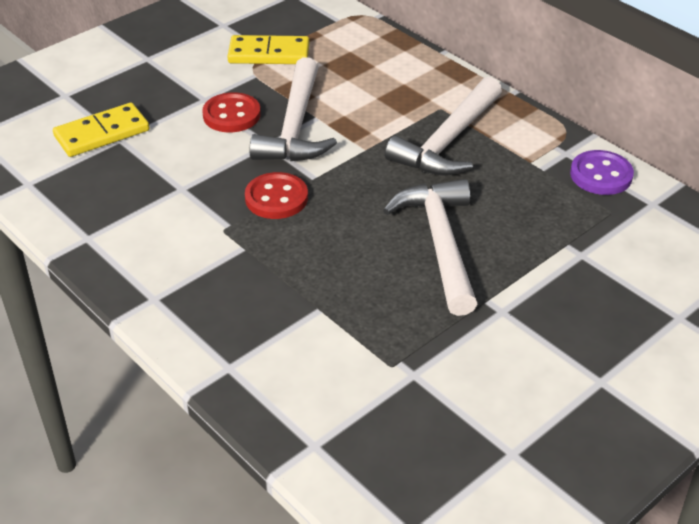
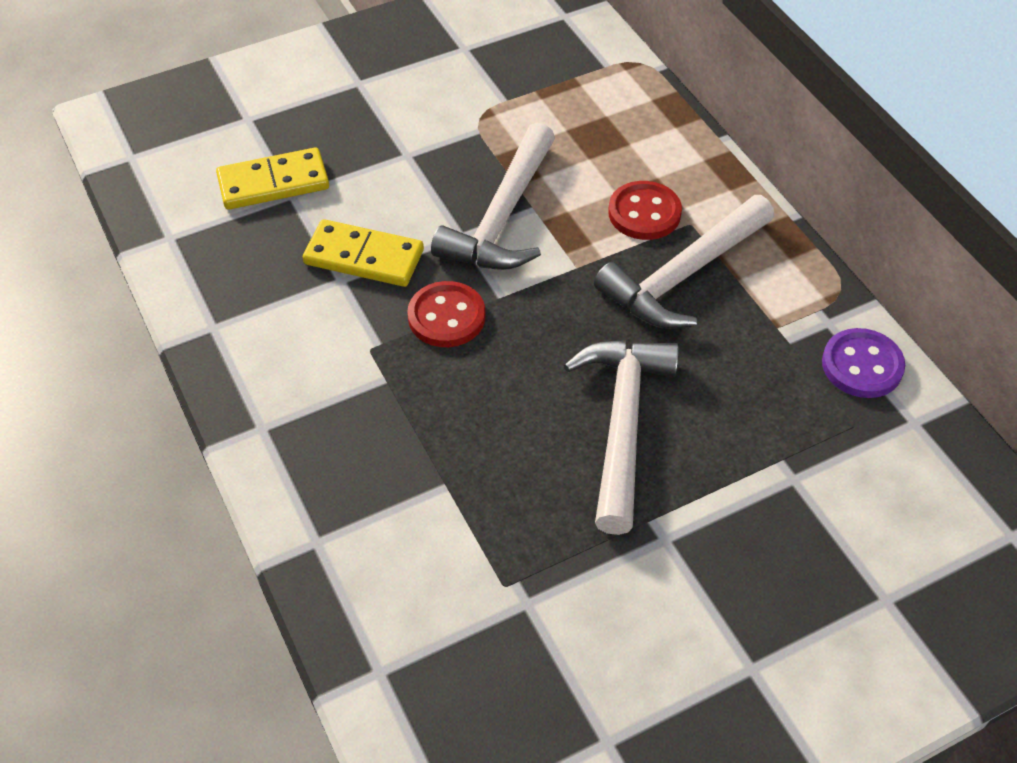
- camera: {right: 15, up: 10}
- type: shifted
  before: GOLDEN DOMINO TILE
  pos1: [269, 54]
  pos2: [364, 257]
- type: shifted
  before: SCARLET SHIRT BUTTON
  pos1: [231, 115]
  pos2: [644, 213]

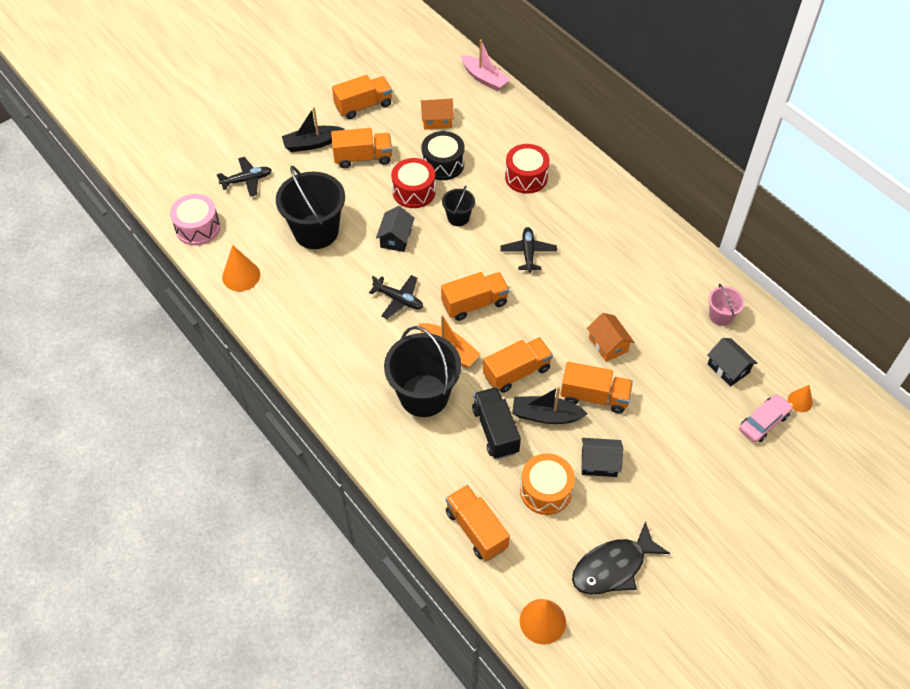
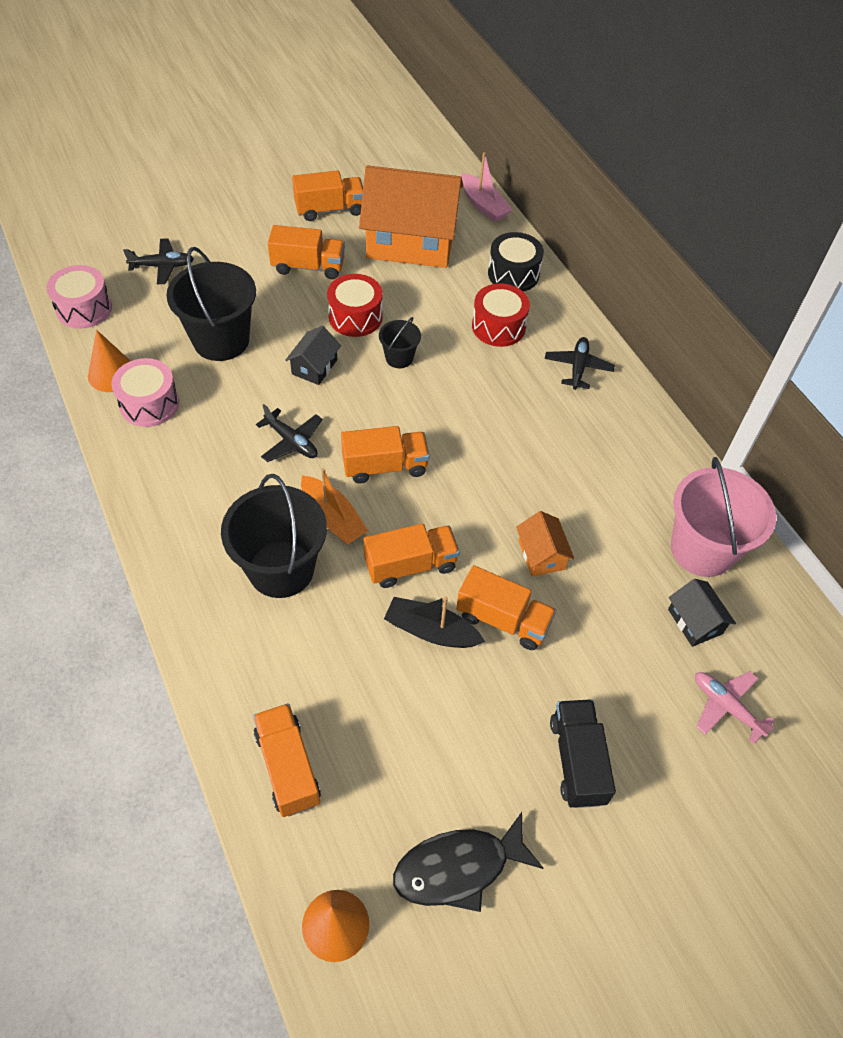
- camera: {right: 10, up: 0}
- type: scaled
  before: BRIGHT ORANGE TOY HOUSE
  pos1: [437, 120]
  pos2: [411, 241]
  scale: 2.34
- type: gone
  before: BLACK SAILBOAT
  pos1: [312, 143]
- type: shifted
  before: BLACK TOY DRUM
  pos1: [443, 164]
  pos2: [513, 274]
- type: shifted
  before: BLACK TOY PLANE
  pos1: [528, 253]
  pos2: [578, 368]
- type: scaled
  before: ROSY PAIL
  pos1: [720, 316]
  pos2: [702, 549]
  scale: 2.02
- type: gone
  before: BRIGHT ORANGE SOLID CONE
  pos1: [800, 401]
- type: shifted
  before: BLACK LORRY
  pos1: [495, 430]
  pos2: [577, 760]
- type: swapped
  before: ROSY TOY CAR
  after: ROSY TOY PLANE
  pos1: [764, 422]
  pos2: [726, 707]
- type: gone
  before: BLACK TOY HOUSE
  pos1: [599, 463]
- type: gone
  before: BRIGHT ORANGE TOY DRUM
  pos1: [545, 491]
- type: new
  after: ROSY TOY DRUM
  pos2: [149, 404]

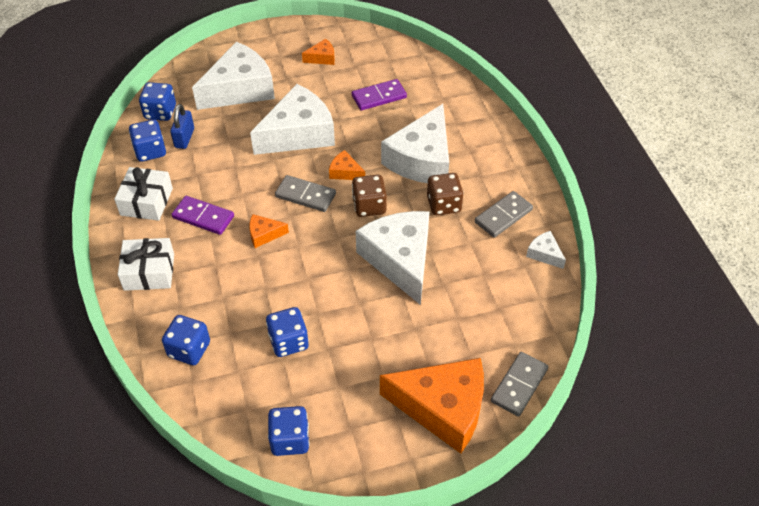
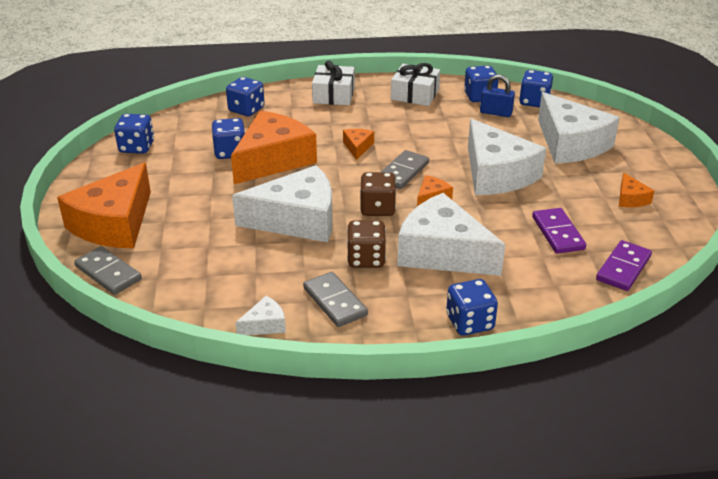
- camera: {right: 100, up: -15}
- type: shifted
  before: PURPLE DOMINO TILE
  pos1: [203, 217]
  pos2: [623, 268]
- type: new
  after: BRIGHT ORANGE PIECE OF CHEESE
  pos2: [273, 160]
- type: new
  after: BLUE DICE
  pos2: [469, 322]

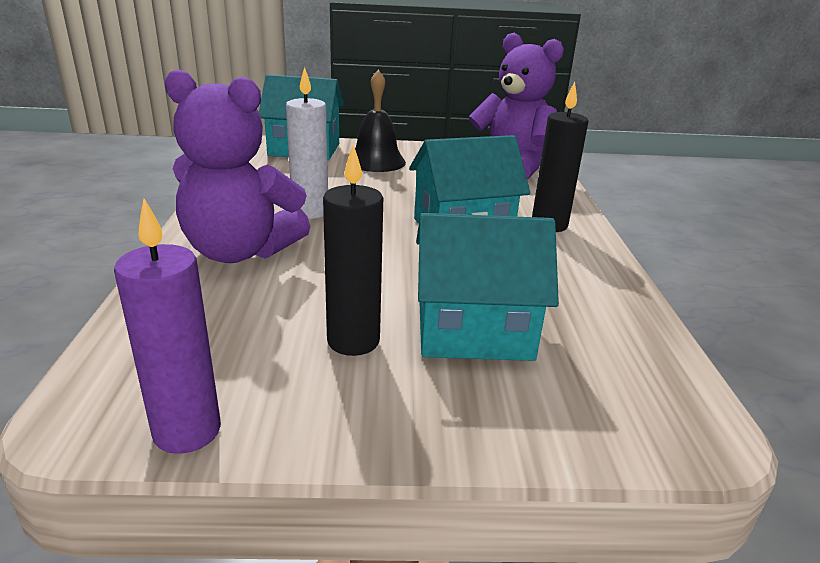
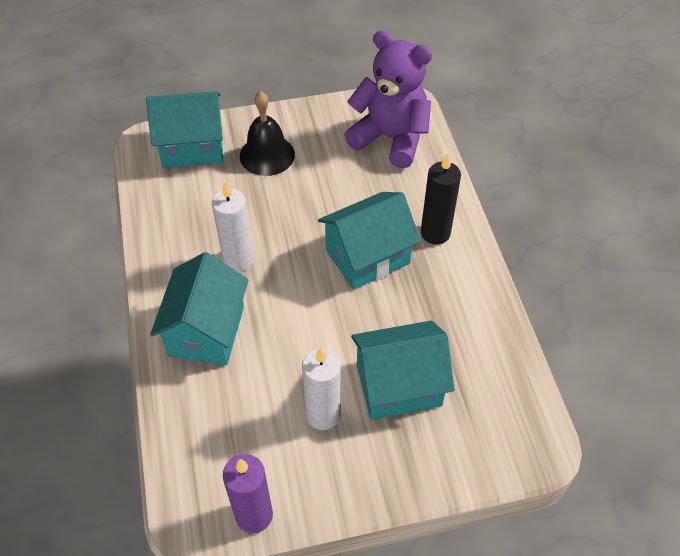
- camera: {right: -10, up: 25}
- type: swapped
  before: PURPLE STUFFED BEAR
  after: AQUA TOY HOUSE
  pos1: [240, 251]
  pos2: [206, 331]
- type: repainted
  before: BLACK PILLAR CANDLE
  after: WHITE PILLAR CANDLE
  pos1: [353, 341]
  pos2: [323, 414]

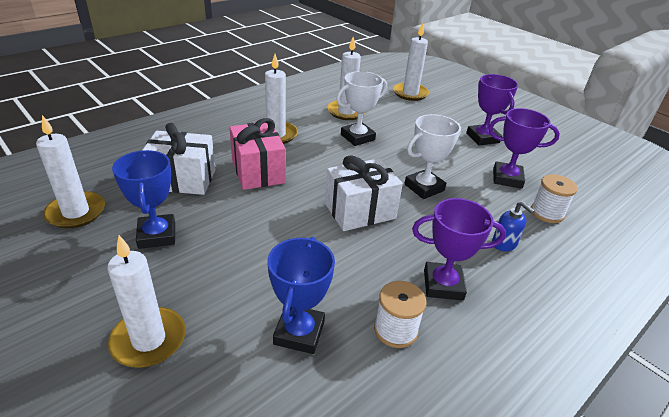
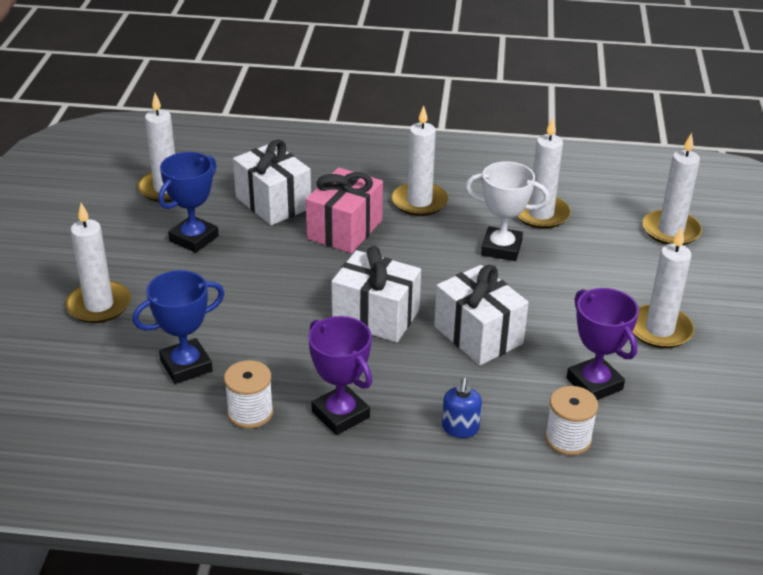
- camera: {right: 50, up: 0}
- type: swapped
  before: PURPLE AWARD CUP
  after: WHITE PILLAR CANDLE
  pos1: [482, 138]
  pos2: [659, 330]
- type: swapped
  before: WHITE AWARD CUP
  after: WHITE GIFT
  pos1: [424, 187]
  pos2: [478, 335]

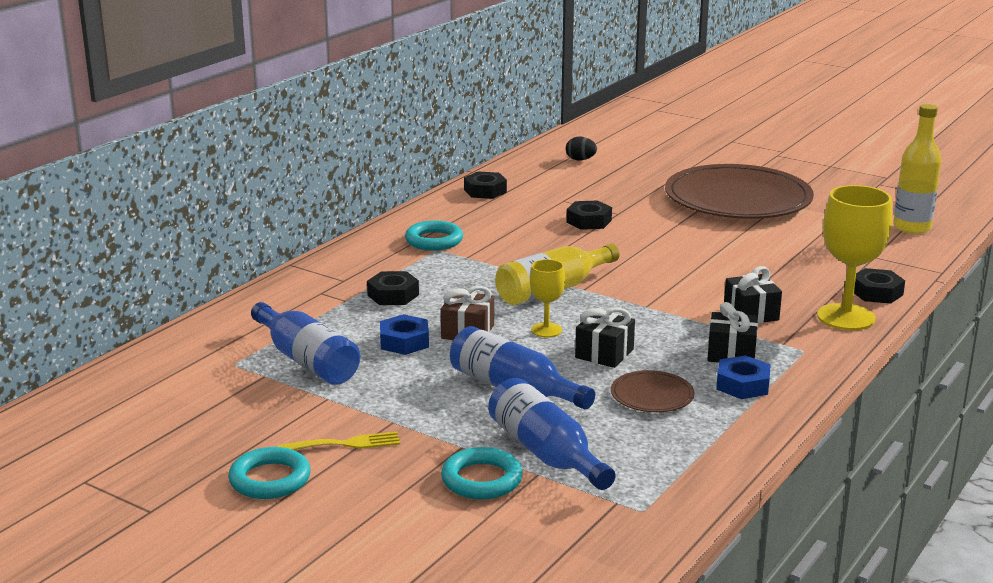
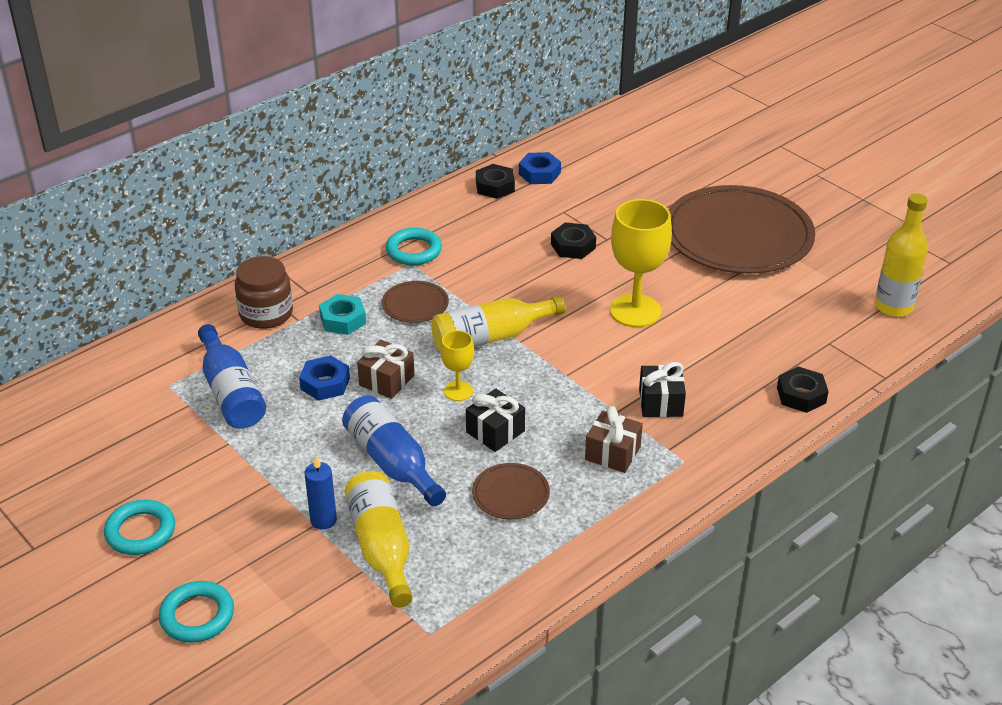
- camera: {right: 15, up: 15}
- type: gone
  before: BLACK EGG SHAPE
  pos1: [580, 160]
- type: shifted
  before: GOLDEN GOBLET
  pos1: [846, 317]
  pos2: [635, 311]
- type: repainted
  before: BLACK HEX NUT
  after: AQUA HEX NUT
  pos1: [393, 295]
  pos2: [343, 320]
- type: repainted
  before: BLACK GIFT
  after: DARK BROWN GIFT
  pos1: [731, 353]
  pos2: [612, 453]
- type: shifted
  before: BLUE HEX NUT
  pos1: [742, 385]
  pos2: [539, 173]
- type: repainted
  before: BLUE BOTTLE
  after: GOLDEN BOTTLE
  pos1: [546, 453]
  pos2: [381, 547]
- type: gone
  before: GOLDEN TABLE FORK
  pos1: [345, 444]
- type: shifted
  before: AQUA HOOP
  pos1: [481, 480]
  pos2: [197, 616]
- type: new
  after: DARK BROWN PRESERVE JAR
  pos2: [266, 314]
- type: new
  after: DARK BROWN PLATE
  pos2: [415, 304]
- type: new
  after: BLUE PILLAR CANDLE
  pos2: [323, 520]

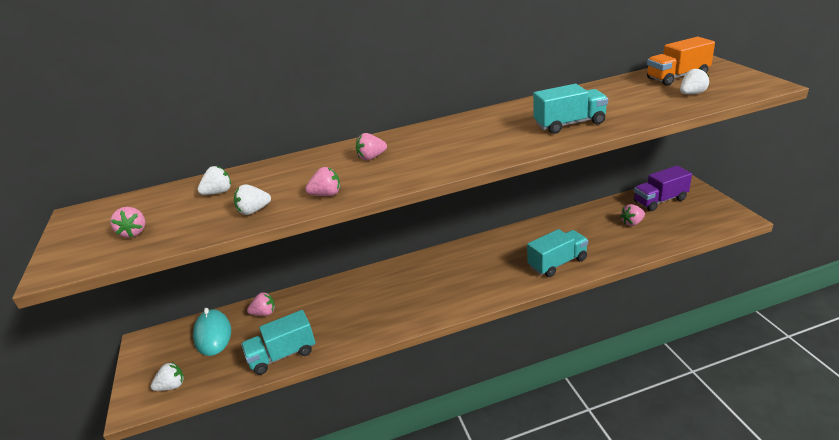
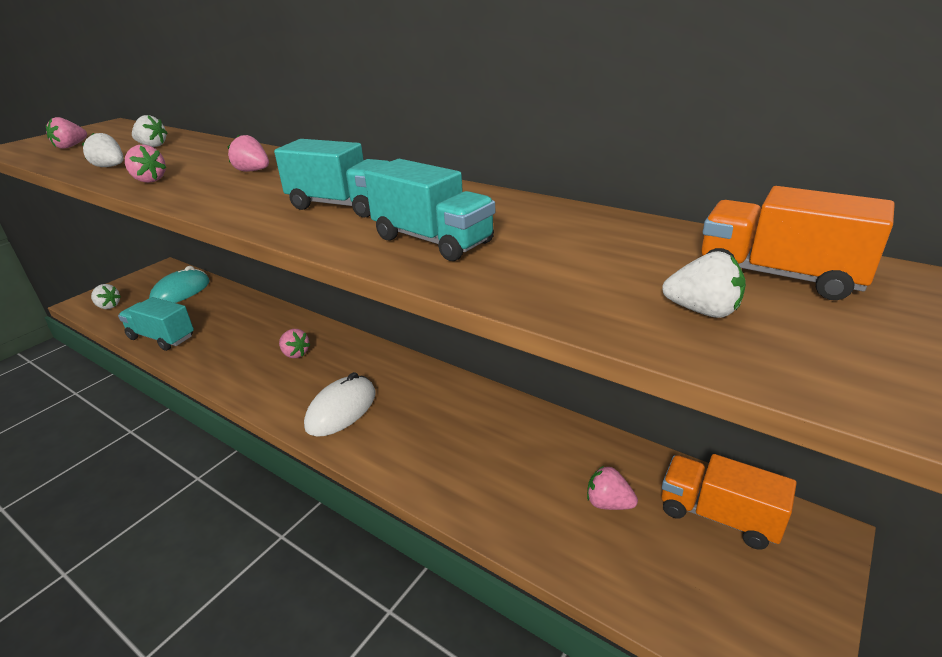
- camera: {right: 50, up: 0}
- type: repainted
  before: PURPLE LORRY
  after: BRIGHT ORANGE LORRY
  pos1: [660, 200]
  pos2: [718, 516]
- type: shifted
  before: AQUA LORRY
  pos1: [557, 263]
  pos2: [342, 205]
- type: shifted
  before: ROSY TOY STRAWBERRY
  pos1: [264, 313]
  pos2: [295, 354]
- type: new
  after: WHITE PC MOUSE
  pos2: [341, 409]

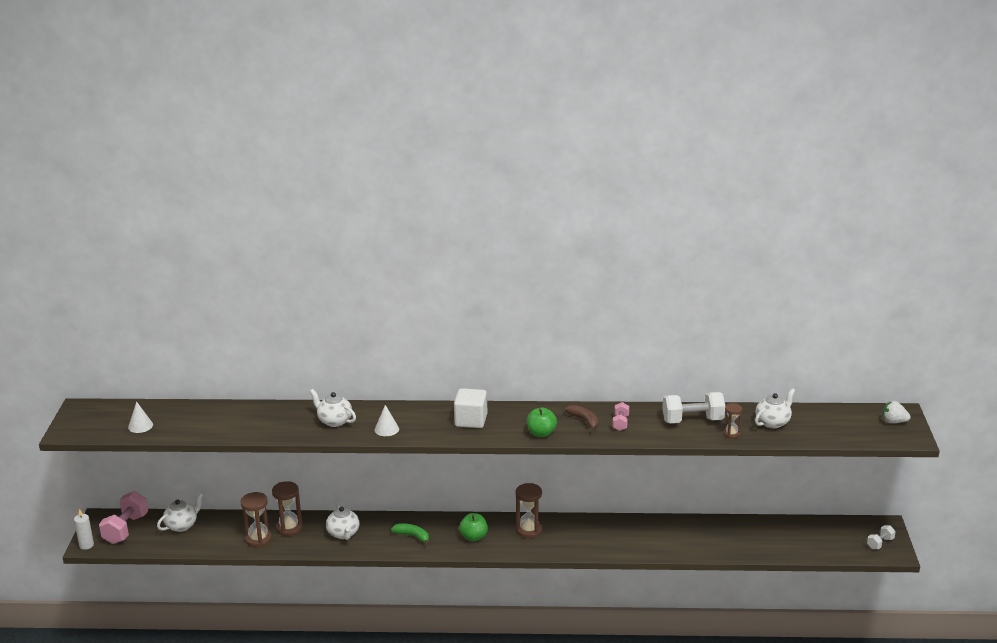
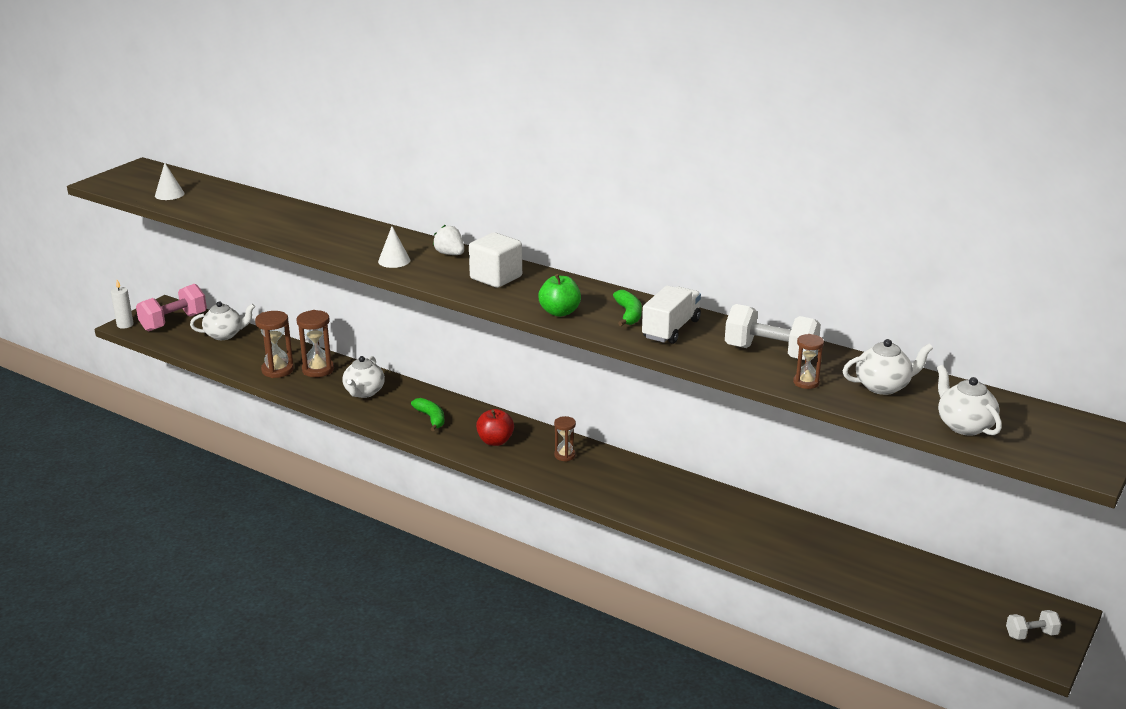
- camera: {right: 30, up: 0}
- type: shifted
  before: WHITE CHINA TEAPOT
  pos1: [334, 421]
  pos2: [964, 426]
- type: shifted
  before: WHITE TOY STRAWBERRY
  pos1: [893, 422]
  pos2: [450, 254]
- type: swapped
  before: ROSY HAND WEIGHT
  after: WHITE LORRY
  pos1: [620, 423]
  pos2: [671, 329]
- type: repainted
  before: DARK BROWN BANANA
  after: LEAF-GREEN BANANA
  pos1: [584, 421]
  pos2: [628, 314]
- type: scaled
  before: DARK BROWN HOURGLASS
  pos1: [529, 530]
  pos2: [565, 455]
  scale: 0.6
- type: repainted
  before: LEAF-GREEN TOY APPLE
  after: SCARLET TOY APPLE
  pos1: [474, 537]
  pos2: [495, 441]

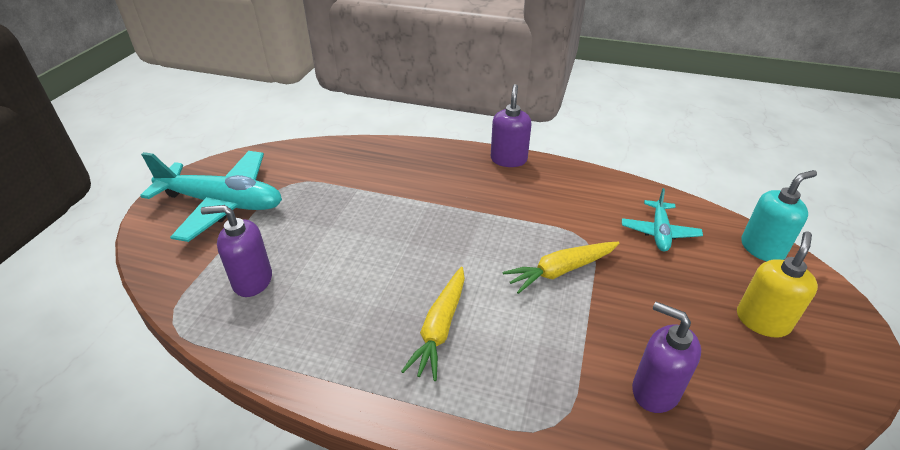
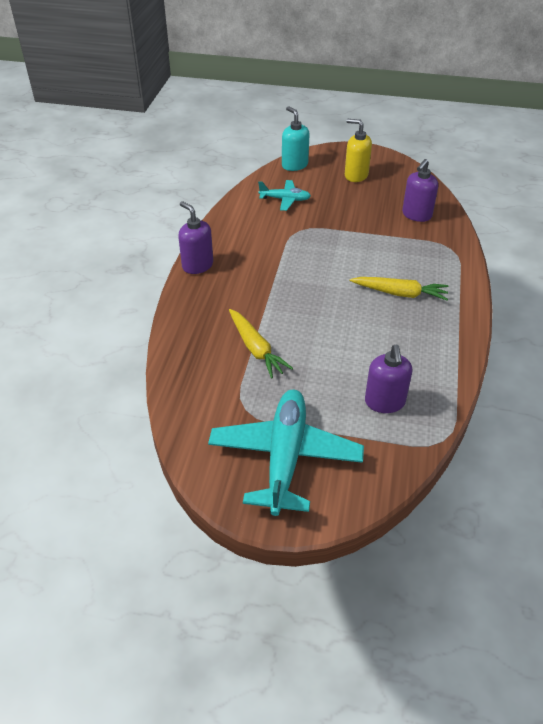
- camera: {right: -95, up: 5}
- type: rotated
  before: PURPLE SOAP PUMP
  pos1: [508, 159]
  pos2: [197, 265]
  turn: 45
- type: shifted
  before: GOLDEN TOY CARROT
  pos1: [561, 271]
  pos2: [256, 349]

